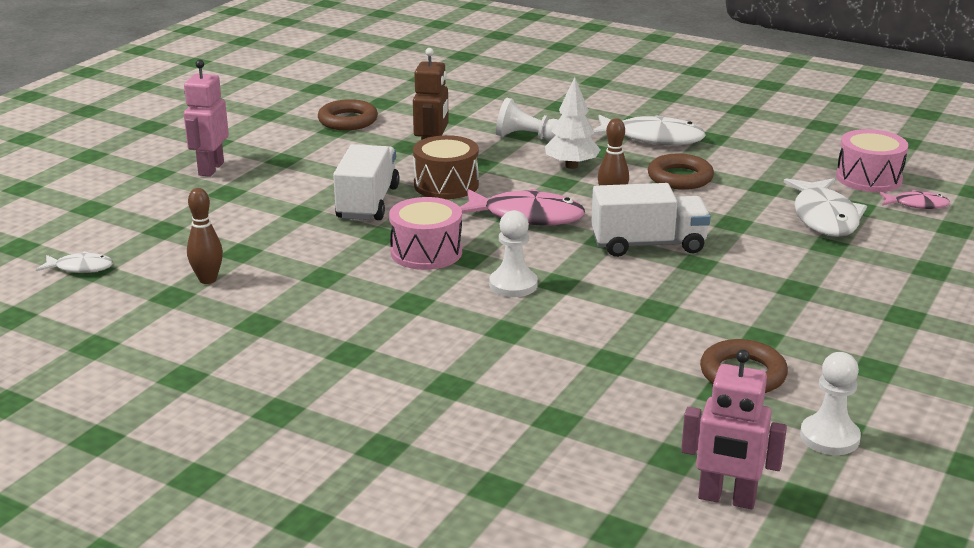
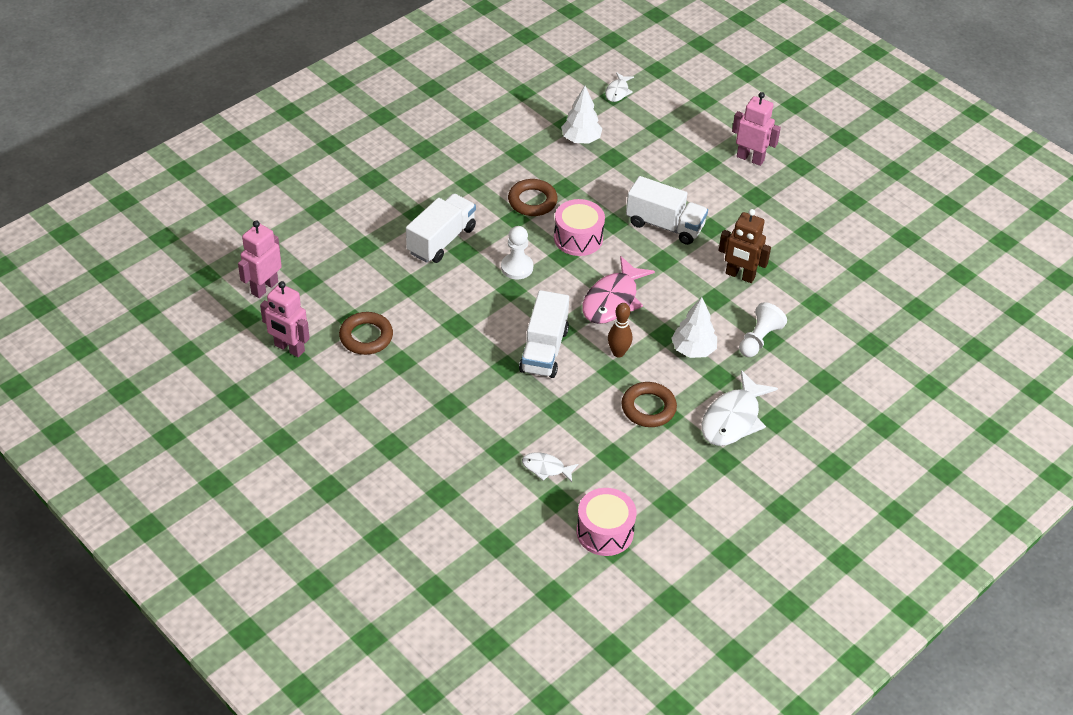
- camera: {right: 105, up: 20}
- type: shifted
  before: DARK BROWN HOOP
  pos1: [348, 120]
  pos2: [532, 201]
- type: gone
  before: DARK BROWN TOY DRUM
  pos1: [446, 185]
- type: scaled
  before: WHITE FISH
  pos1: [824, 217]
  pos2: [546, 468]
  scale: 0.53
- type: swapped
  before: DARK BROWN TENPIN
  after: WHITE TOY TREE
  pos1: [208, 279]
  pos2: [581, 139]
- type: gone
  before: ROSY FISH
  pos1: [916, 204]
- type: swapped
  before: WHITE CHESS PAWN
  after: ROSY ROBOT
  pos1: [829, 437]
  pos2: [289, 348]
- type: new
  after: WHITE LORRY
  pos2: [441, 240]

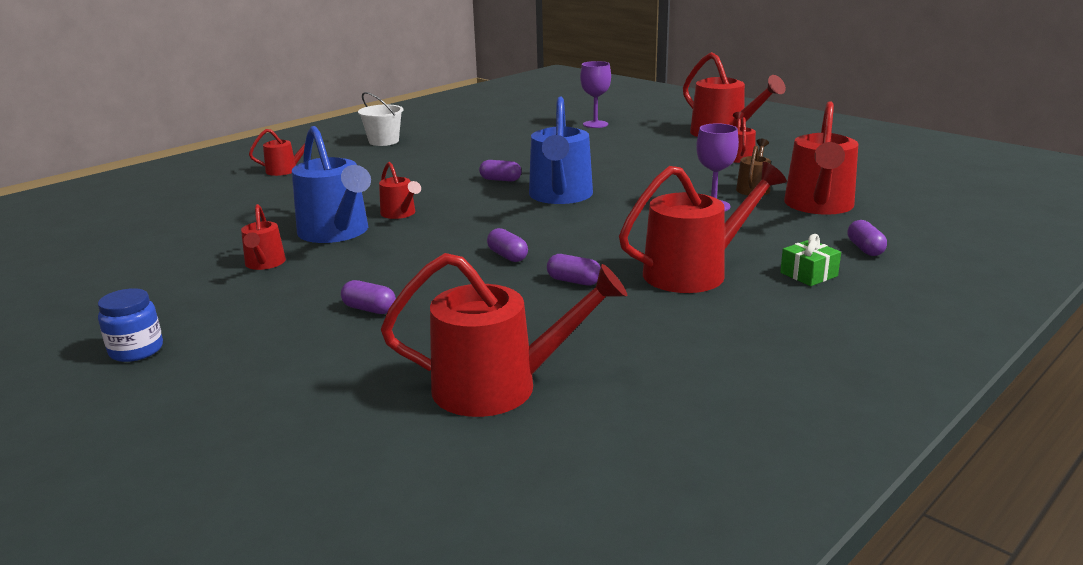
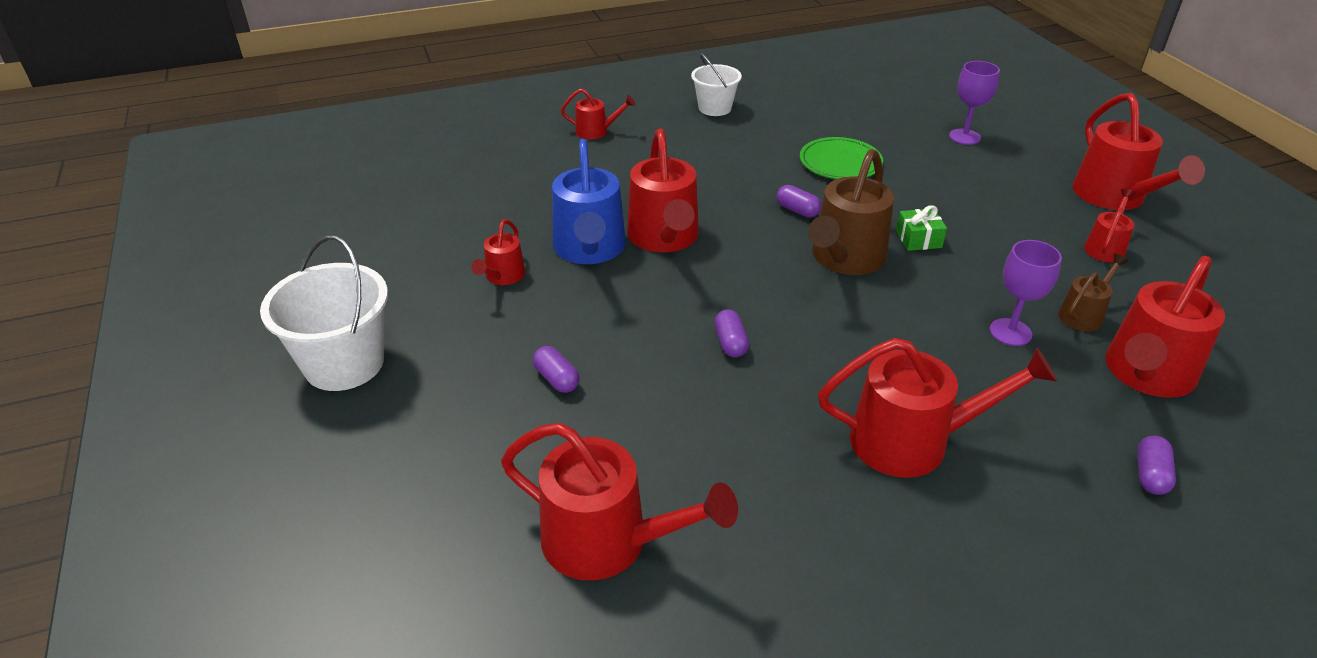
- camera: {right: 25, up: 15}
- type: repainted
  before: BLUE WATERING CAN
  after: DARK BROWN WATERING CAN
  pos1: [560, 196]
  pos2: [845, 258]
- type: scaled
  before: SCARLET WATERING CAN
  pos1: [400, 214]
  pos2: [664, 237]
  scale: 1.93
- type: shifted
  before: LEAF-GREEN GIFT
  pos1: [808, 274]
  pos2: [918, 239]
- type: gone
  before: PURPLE PILL SHAPE
  pos1: [574, 281]
- type: swapped
  before: BLUE PRESERVE JAR
  after: WHITE PAIL
  pos1: [136, 350]
  pos2: [344, 364]
- type: new
  after: LEAF-GREEN PLATE
  pos2: [840, 163]

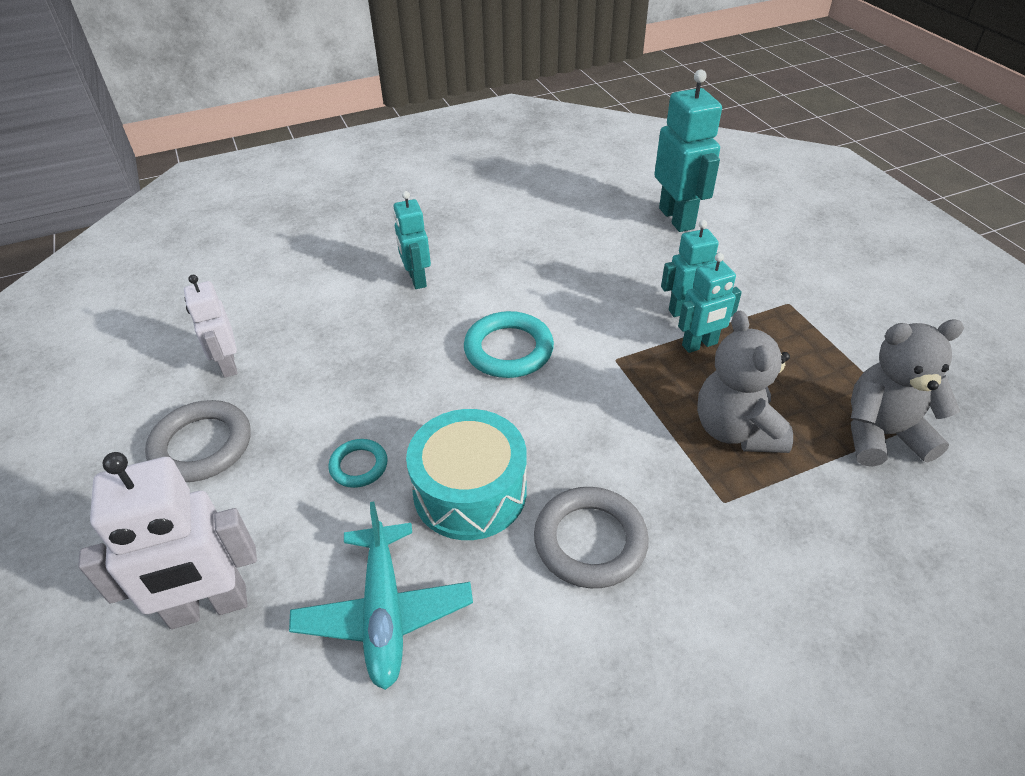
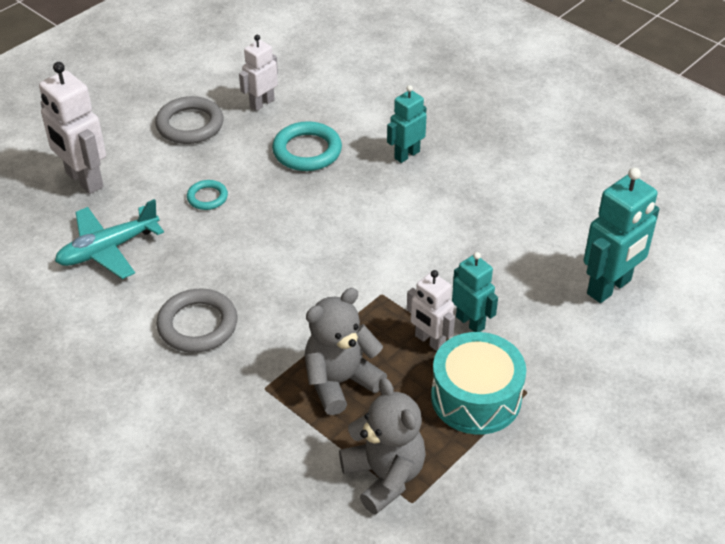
- camera: {right: 65, up: 0}
- type: repainted
  before: AQUA ROBOT
  after: WHITE ROBOT
  pos1: [700, 345]
  pos2: [429, 341]
- type: shifted
  before: AQUA HOOP
  pos1: [508, 350]
  pos2: [307, 151]
- type: shifted
  before: AQUA TOY DRUM
  pos1: [470, 491]
  pos2: [476, 397]

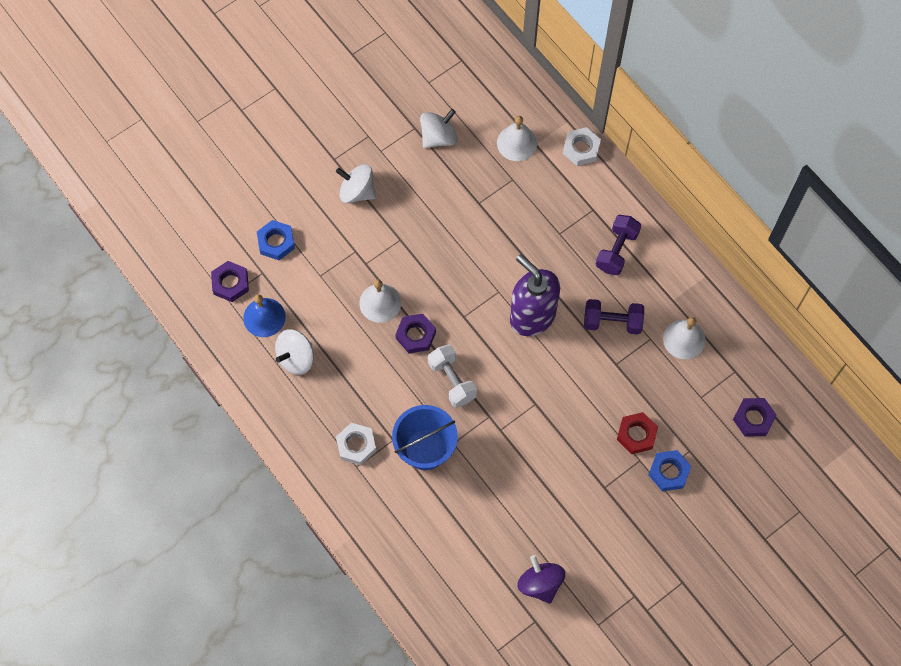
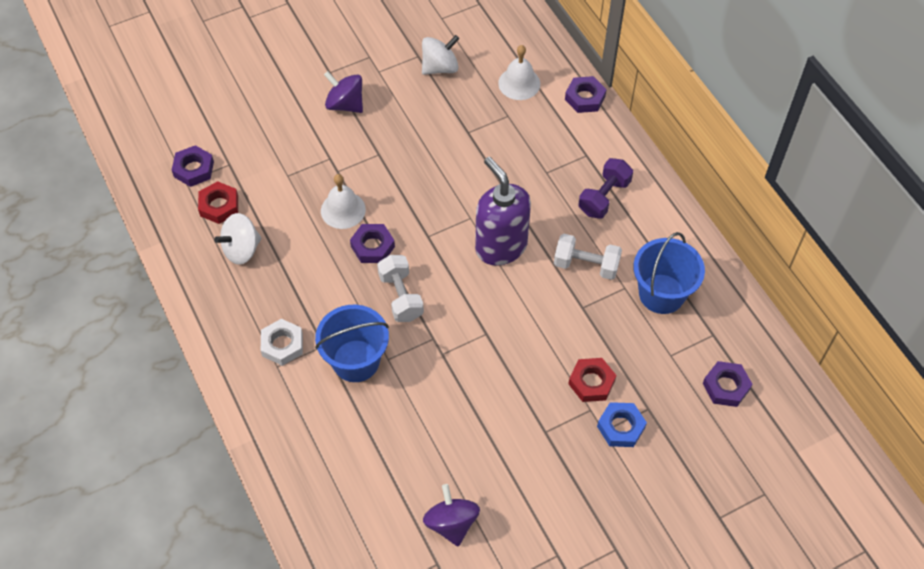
- camera: {right: 10, up: -10}
- type: repainted
  before: WHITE HEX NUT
  after: PURPLE HEX NUT
  pos1: [581, 149]
  pos2: [585, 98]
- type: repainted
  before: WHITE TOY TOP
  after: PURPLE TOY TOP
  pos1: [357, 191]
  pos2: [345, 104]
- type: gone
  before: BLUE HEX NUT
  pos1: [276, 242]
- type: swapped
  before: BLUE HAND BELL
  after: SCARLET HEX NUT
  pos1: [264, 317]
  pos2: [219, 206]
- type: repainted
  before: PURPLE HAND WEIGHT
  after: WHITE HAND WEIGHT
  pos1: [612, 322]
  pos2: [586, 265]
- type: swapped
  before: WHITE HAND BELL
  after: BLUE PAIL
  pos1: [684, 339]
  pos2: [661, 294]

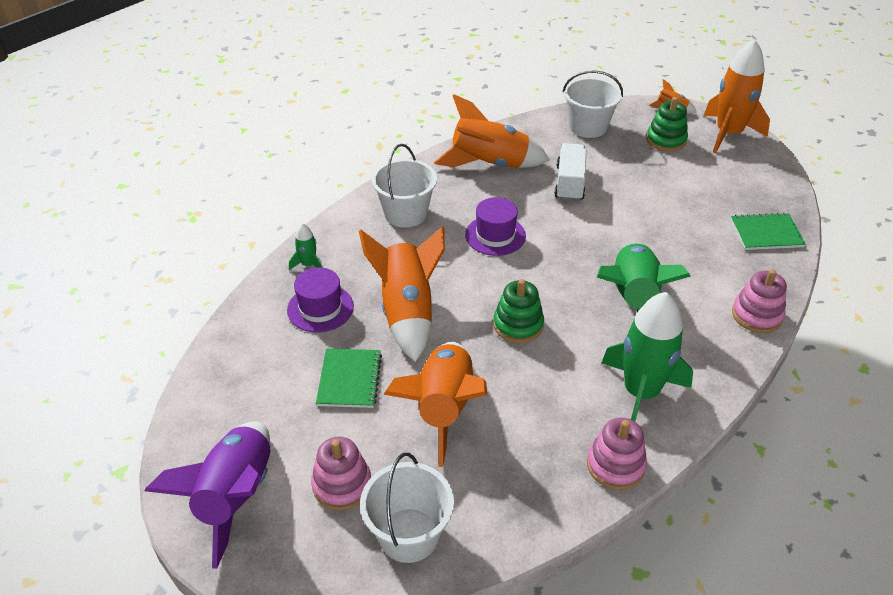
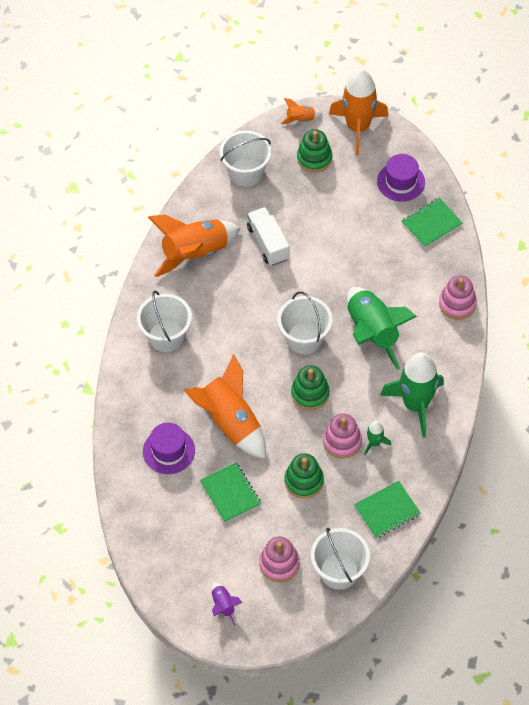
- camera: {right: -30, up: 15}
- type: shifted
  before: PURPLE TALL HAT
  pos1: [495, 235]
  pos2: [401, 182]
- type: shifted
  before: LEAF-GREEN TOY ROCKET
  pos1: [308, 264]
  pos2: [374, 443]
- type: swapped
  before: BRIGHT ORANGE TOY ROCKET
  after: LEAF-GREEN STACKING TOY
  pos1: [444, 408]
  pos2: [304, 481]
- type: shifted
  before: ROSY STACKING TOY
  pos1: [615, 465]
  pos2: [342, 441]
- type: scaled
  before: PURPLE TOY ROCKET
  pos1: [236, 497]
  pos2: [223, 605]
  scale: 0.44
- type: new
  after: WHITE PAIL
  pos2: [304, 338]
- type: new
  after: LEAF-GREEN EXERCISE BOOK
  pos2: [387, 510]

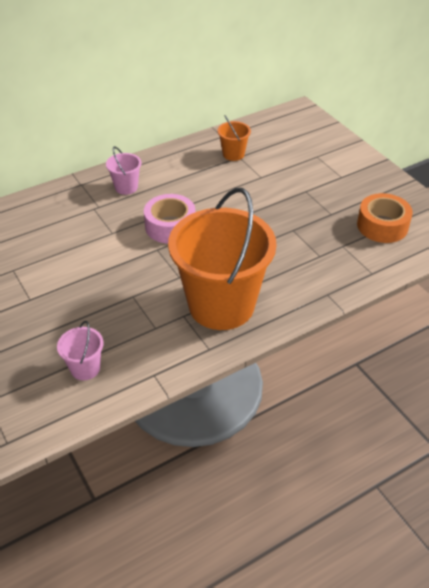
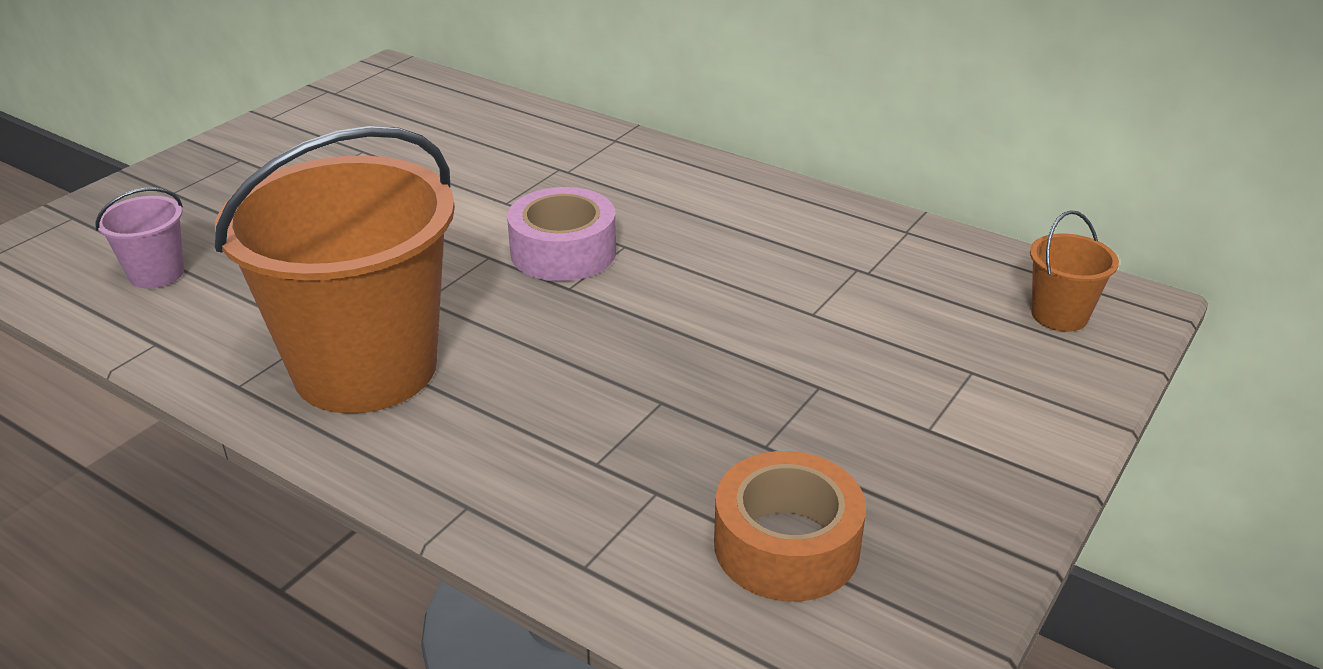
- camera: {right: 65, up: -10}
- type: shifted
  before: BRIGHT ORANGE PAIL
  pos1: [233, 154]
  pos2: [1059, 315]
- type: gone
  before: ROSY PAIL
  pos1: [126, 187]

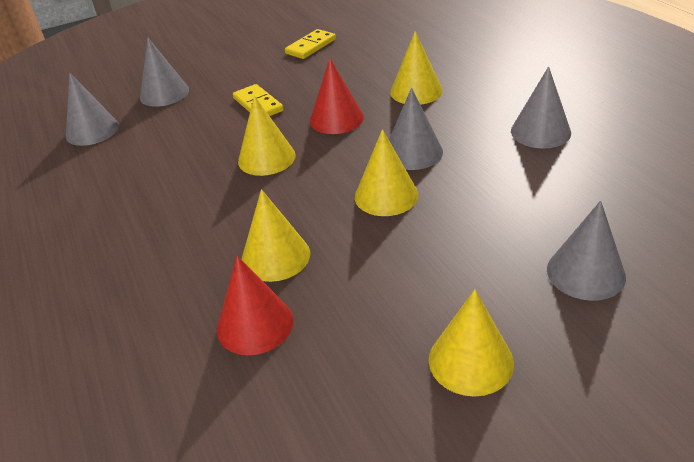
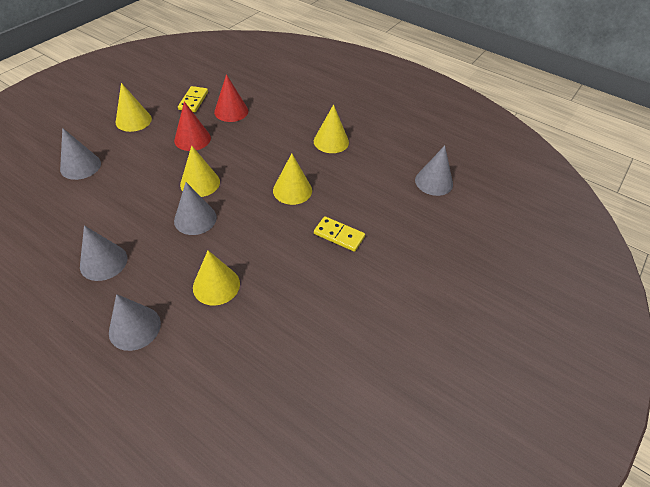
- camera: {right: 145, up: 10}
- type: shifted
  before: GOLDEN DOMINO TILE
  pos1: [310, 46]
  pos2: [193, 101]
- type: shifted
  before: ASH-GREY SOLID CONE
  pos1: [164, 93]
  pos2: [134, 327]
- type: shifted
  before: SCARLET SOLID CONE
  pos1: [336, 119]
  pos2: [192, 139]
- type: shifted
  before: GOLDEN SOLID CONE
  pos1: [275, 256]
  pos2: [331, 141]

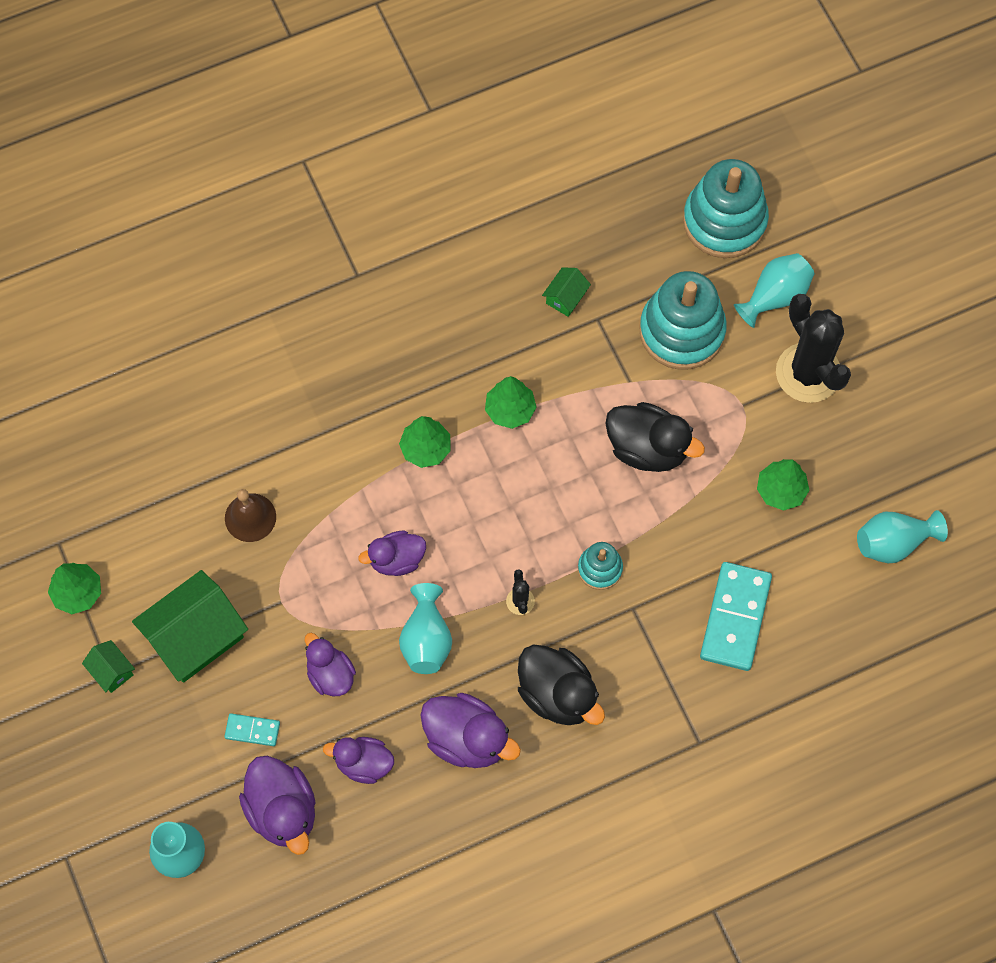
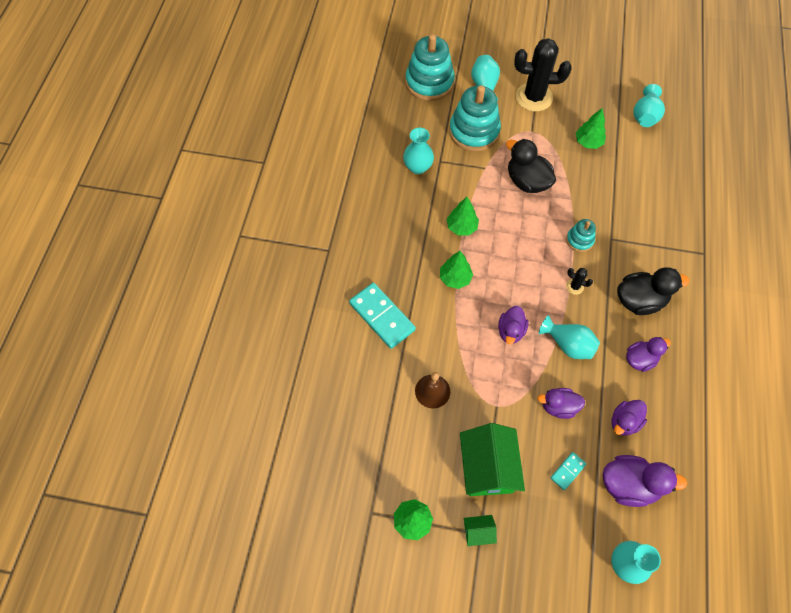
- camera: {right: -55, up: -5}
- type: swapped
  before: LEAF-GREEN TOY HOUSE
  after: AQUA VASE
  pos1: [565, 298]
  pos2: [418, 167]
- type: rotated
  before: BLACK DUCK
  pos1: [647, 448]
  pos2: [527, 181]
  turn: -105
- type: shifted
  before: AQUA DOMINO TILE
  pos1: [735, 618]
  pos2: [382, 316]
- type: scaled
  before: PURPLE DUCK
  pos1: [467, 739]
  pos2: [640, 359]
  scale: 0.65

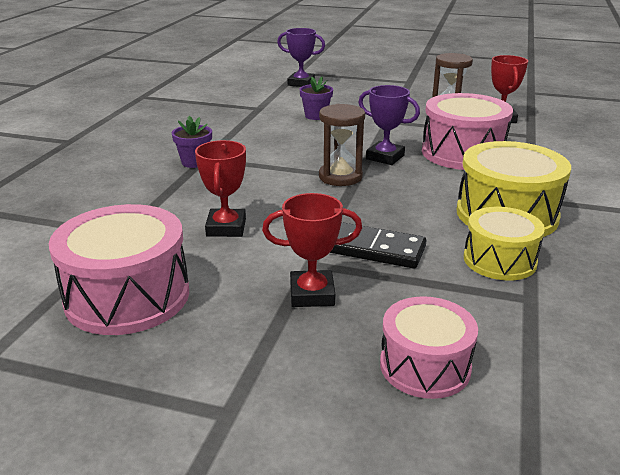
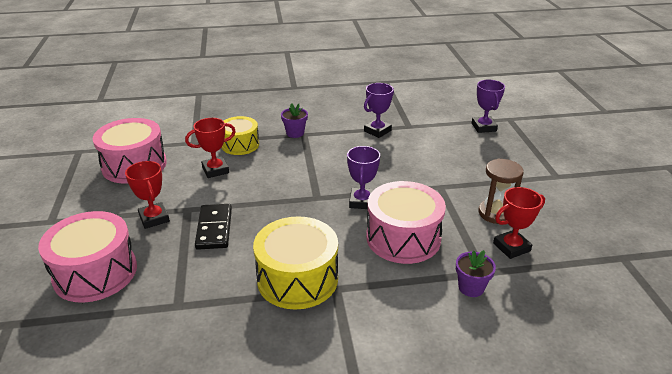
- camera: {right: 65, up: 5}
- type: shifted
  before: PURPLE POTTED PLANT
  pos1: [316, 116]
  pos2: [471, 288]
- type: gone
  before: DARK BROWN HOURGLASS
  pos1: [340, 177]
- type: shifted
  before: GOLDEN TOY DRUM
  pos1: [499, 260]
  pos2: [240, 145]
- type: scaled
  before: ROSY TOY DRUM
  pos1: [425, 366]
  pos2: [95, 272]
  scale: 1.57
- type: new
  after: PURPLE AWARD CUP
  pos2: [377, 131]

